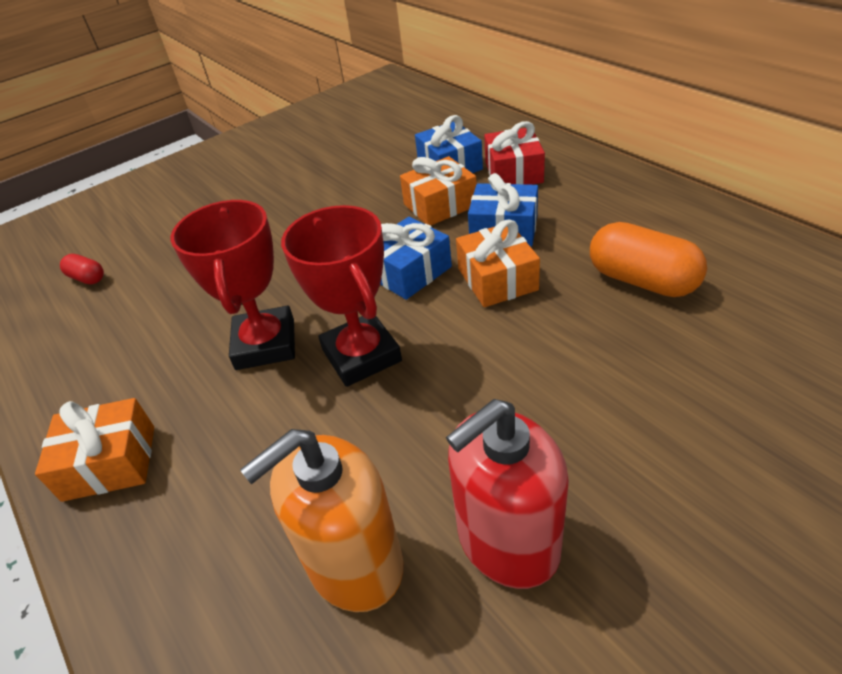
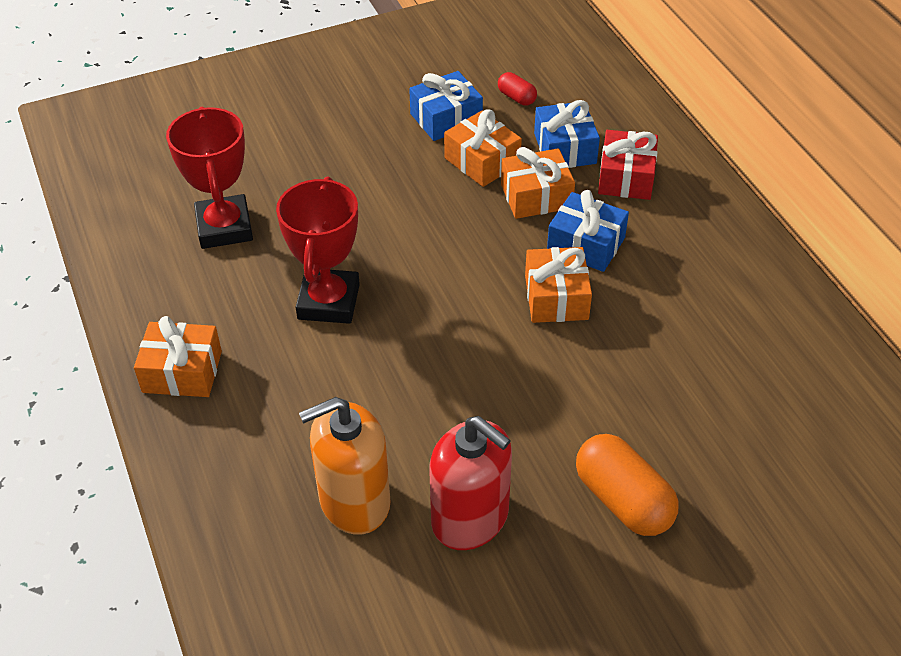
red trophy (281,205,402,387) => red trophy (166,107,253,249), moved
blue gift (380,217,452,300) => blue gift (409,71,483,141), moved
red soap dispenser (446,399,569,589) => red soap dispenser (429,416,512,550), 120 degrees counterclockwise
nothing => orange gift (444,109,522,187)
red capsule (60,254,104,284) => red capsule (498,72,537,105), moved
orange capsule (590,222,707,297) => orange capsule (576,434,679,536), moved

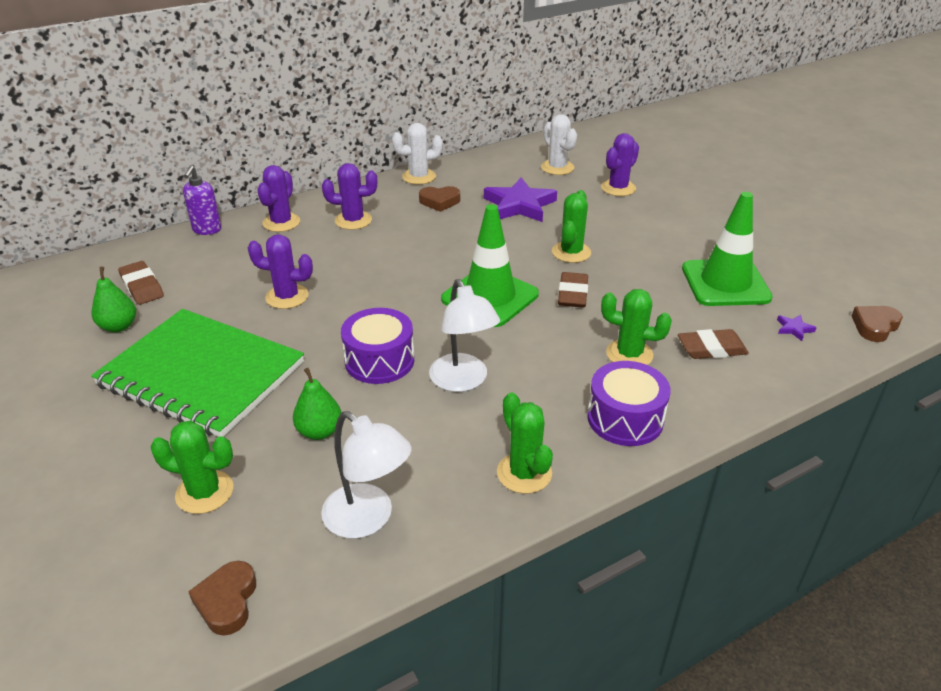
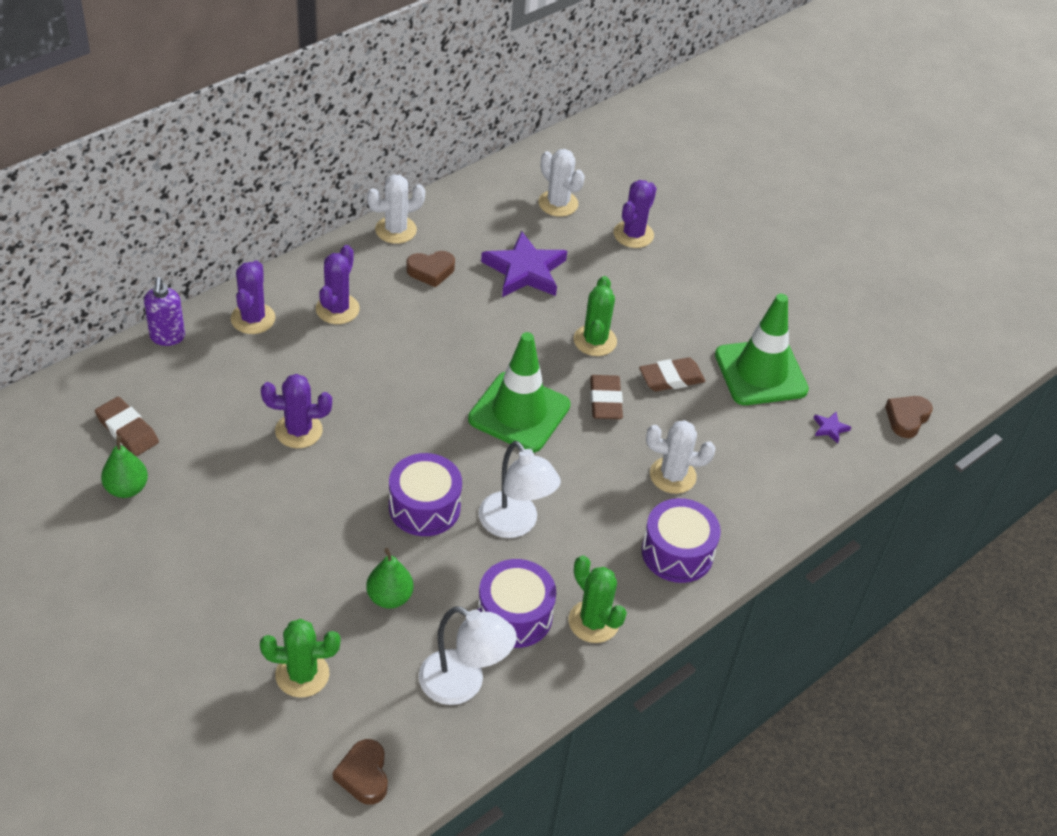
purple cactus (322,163,377,230) => purple cactus (316,245,360,324), 60 degrees counterclockwise
nothing => purple drum (477,559,556,648)
brown eraser (678,329,749,359) => brown eraser (639,357,706,392), moved
green cactus (601,289,672,365) => white cactus (646,420,715,494)
green notebook (91,309,304,437) => nothing

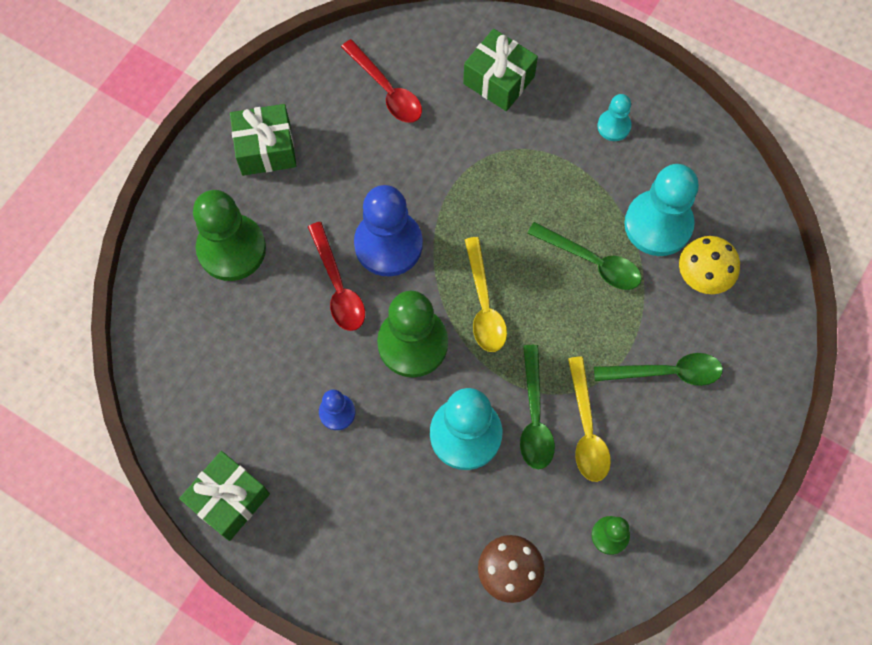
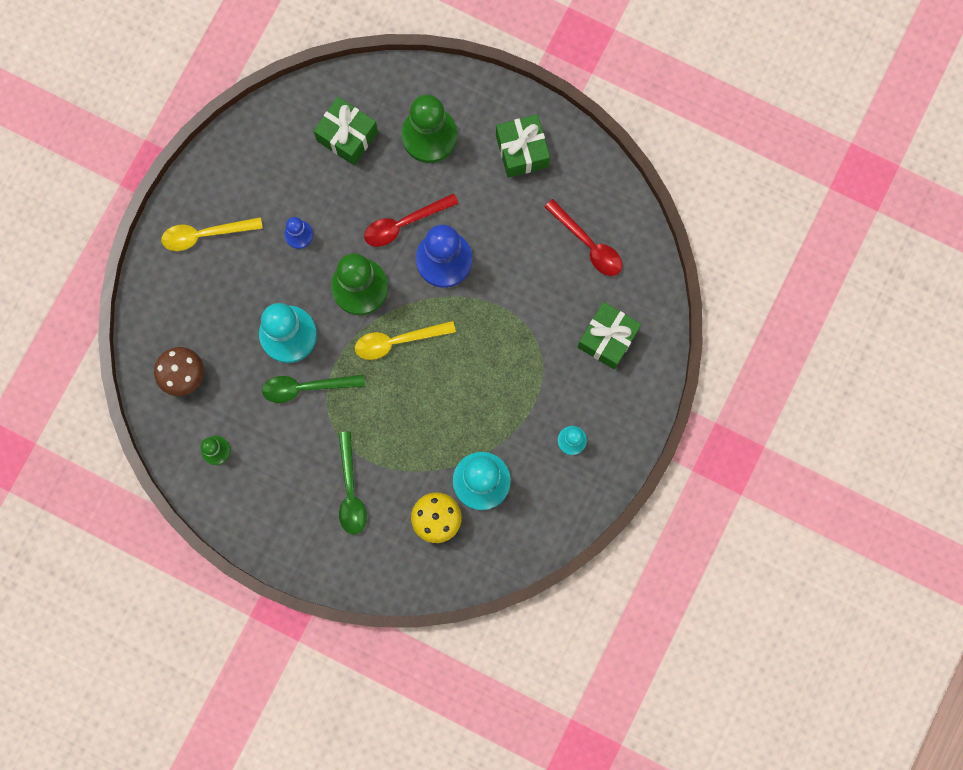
yellow spoon (568,357,611,482) => yellow spoon (161,217,263,251), moved
green gift (179,451,270,541) => green gift (314,97,378,165), moved
red spoon (341,39,422,123) => red spoon (544,199,622,276), 90 degrees counterclockwise
green spoon (527,222,642,290) => nothing

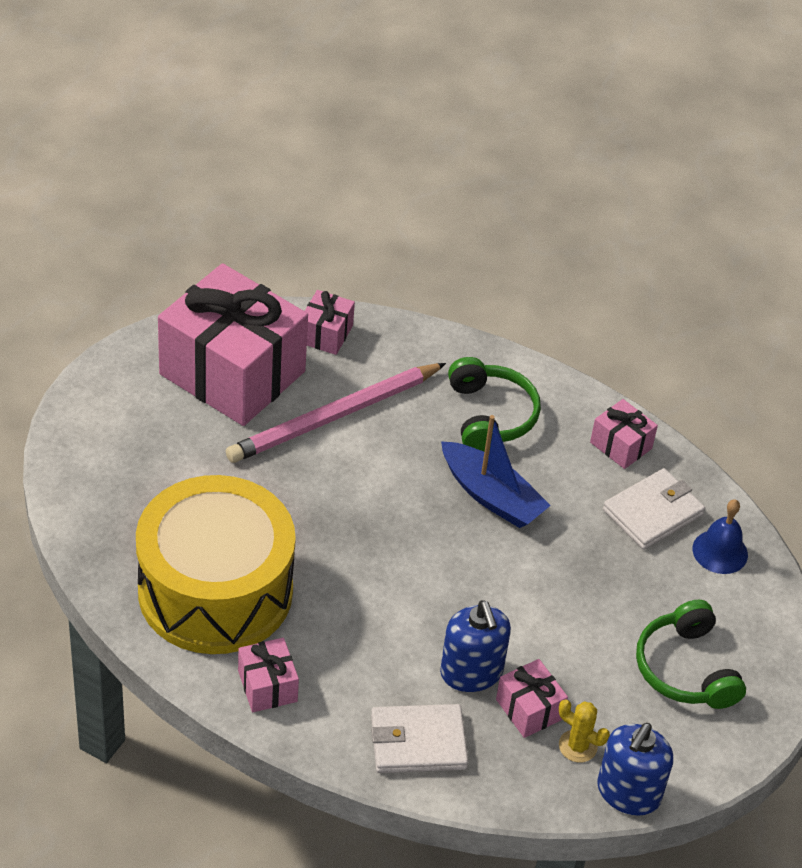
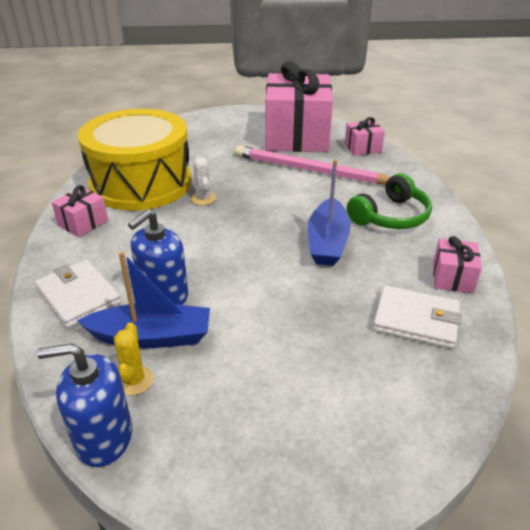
pink gift (496,659,568,738) => blue boat (77,252,210,348)
nothing => white cactus (191,157,216,205)
green headphones (636,600,746,709) => nothing
blue bell (693,499,748,574) => nothing

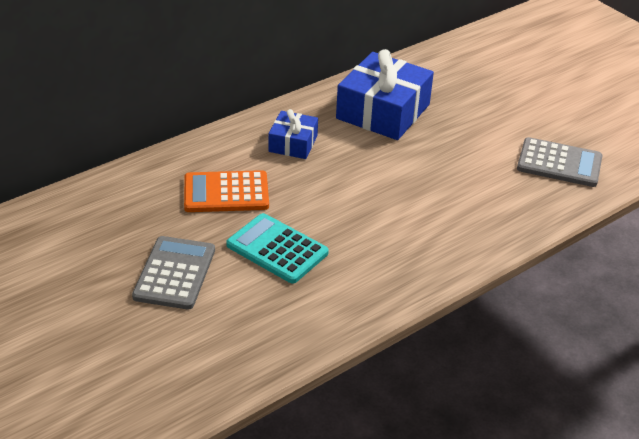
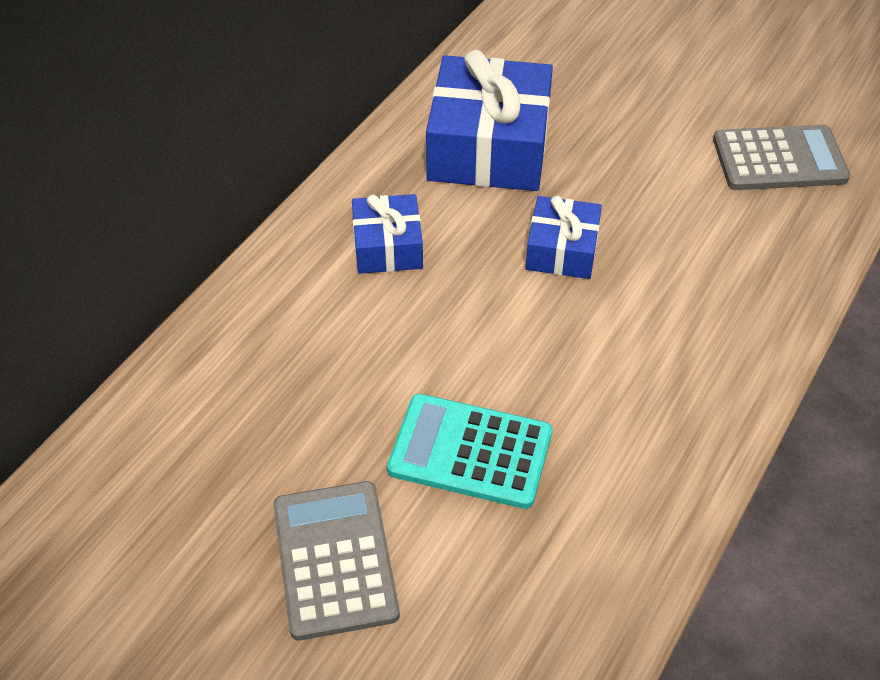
nothing => blue gift (526,196,602,279)
orange calculator (184,170,269,212) => nothing

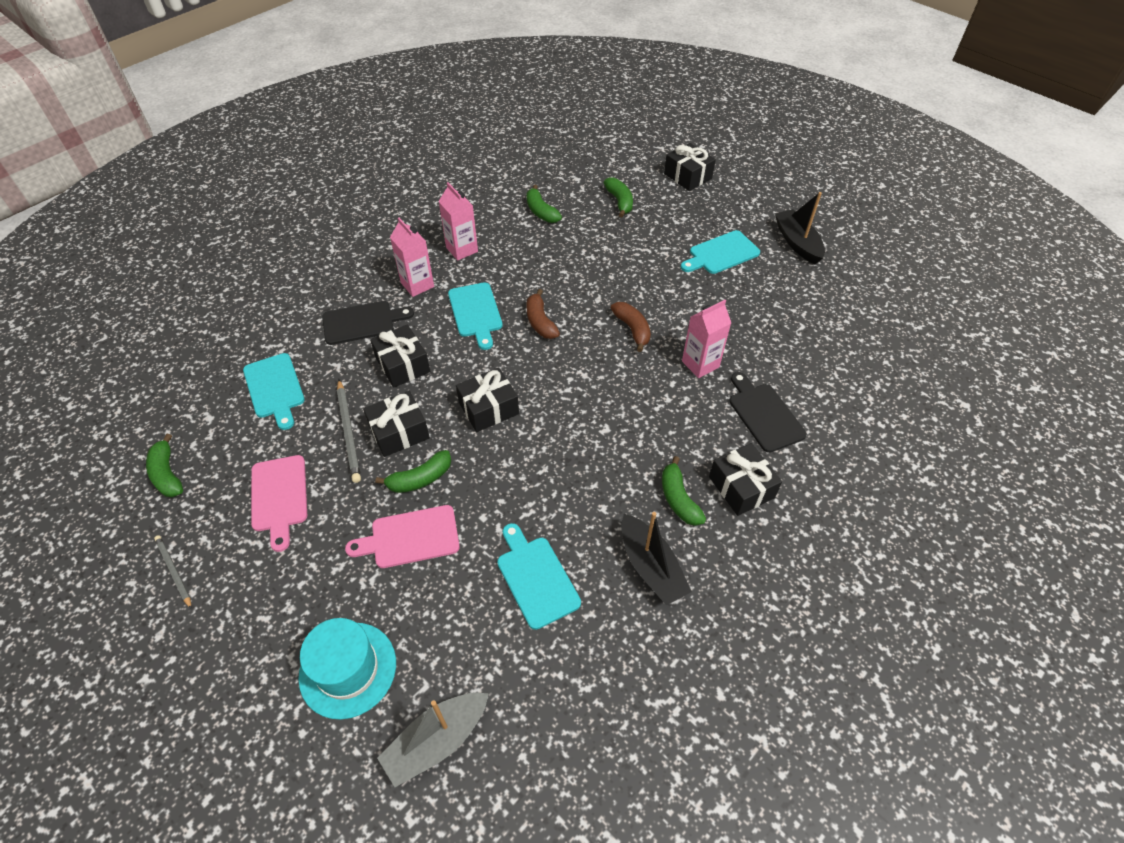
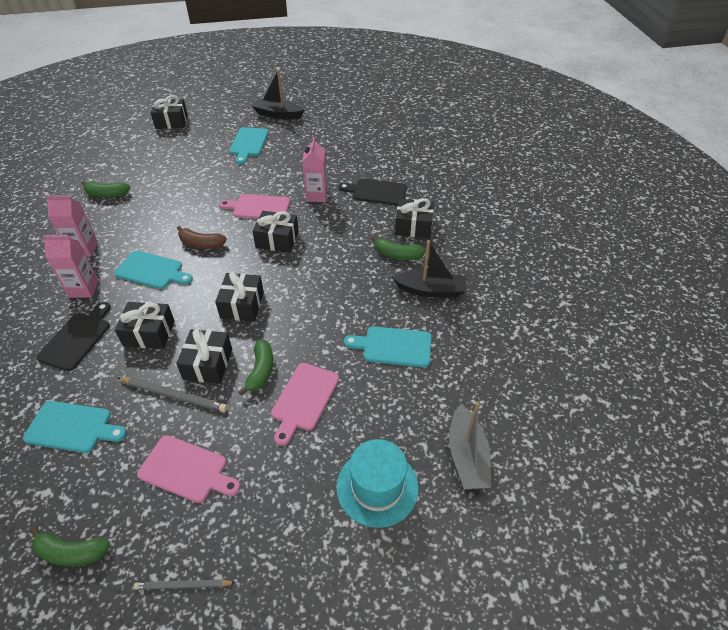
brown banana (611,302,651,352) => pink cutting board (219,194,290,219)
nothing => black gift (253,211,299,253)
green banana (604,177,633,217) => nothing

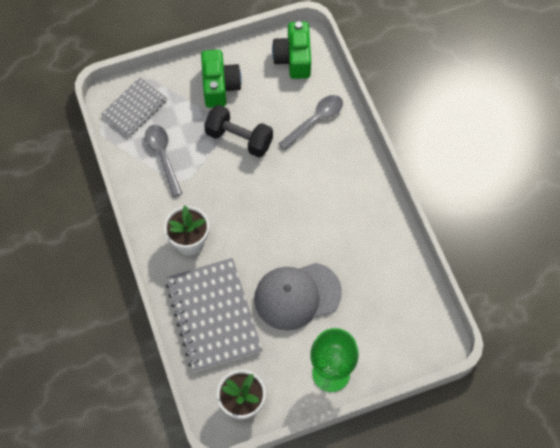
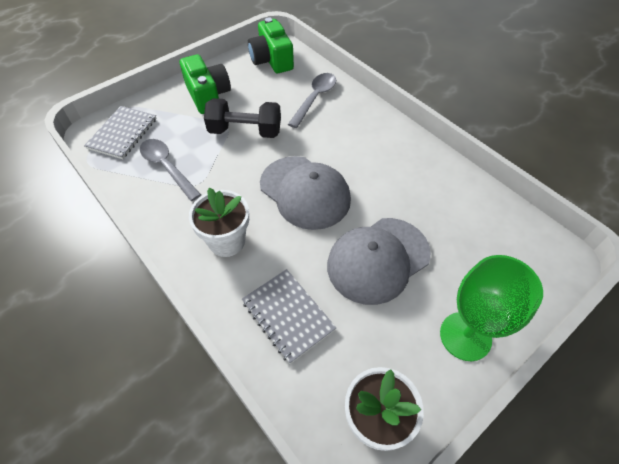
grey notebook (166,258,262,372) => grey notebook (242,269,336,364), x0.60
nothing => grey cap (260,156,351,230)

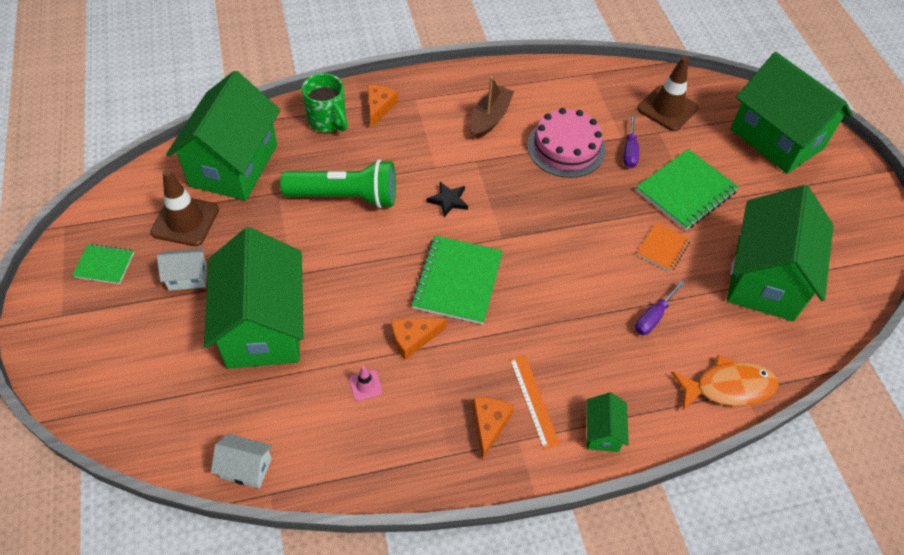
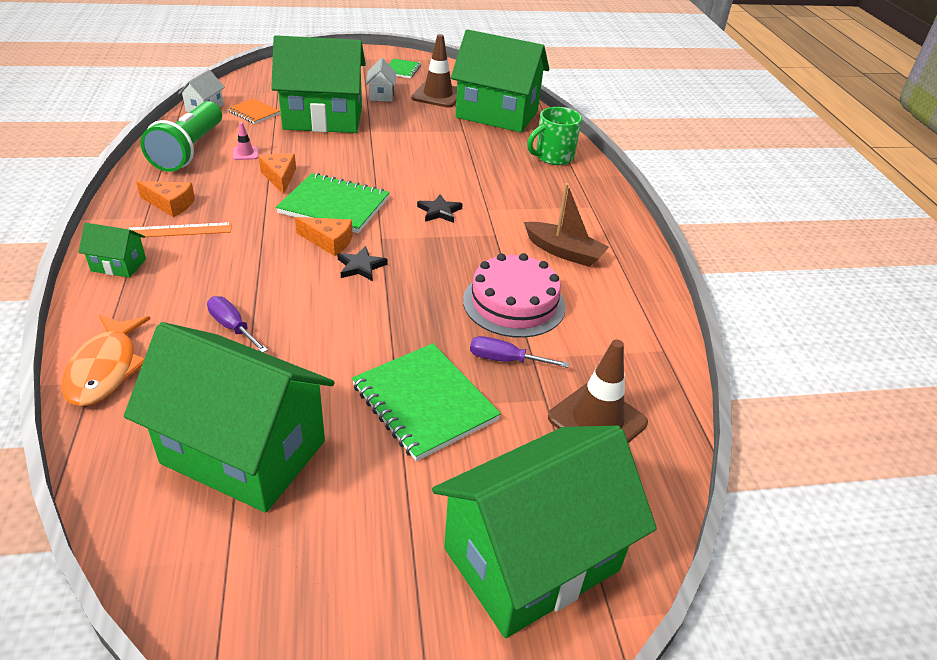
green flashlight (280,159,396,208) => green flashlight (141,101,222,172), moved
orange notebook (637,222,690,272) => orange notebook (227,98,280,124), moved
orange cheese (367,85,398,128) => orange cheese (295,217,353,256), moved
nothing => black star (337,246,388,281)

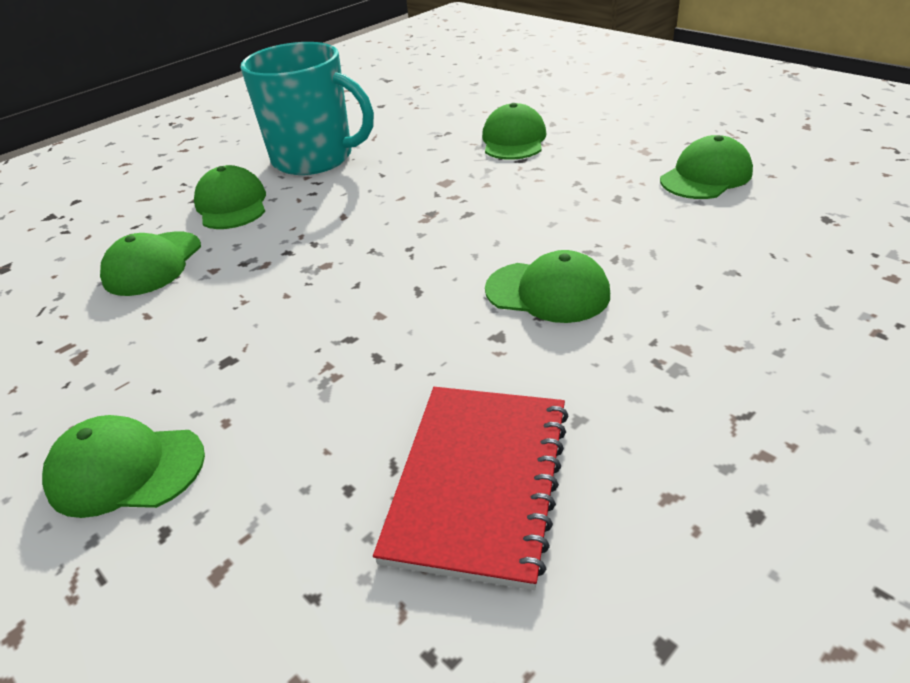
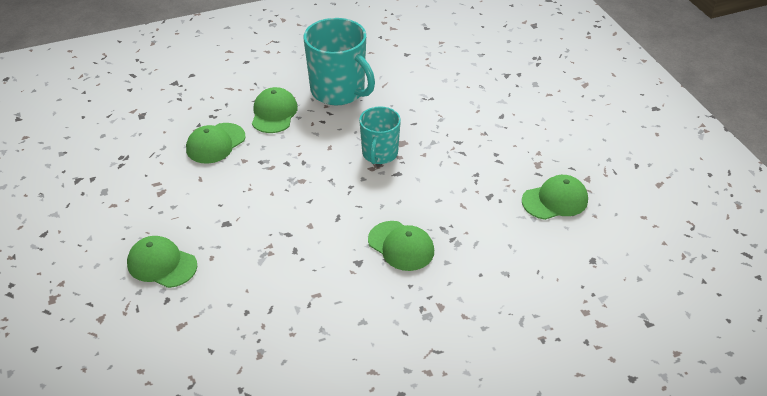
nothing => turquoise mug (359,106,401,164)
red notebook (373,387,569,590) => nothing
green cap (482,103,547,160) => nothing

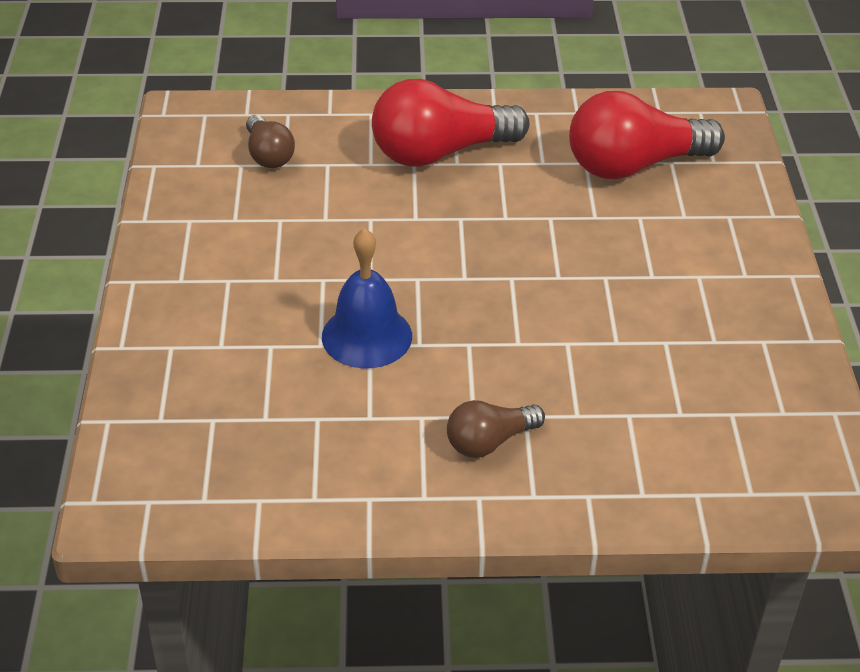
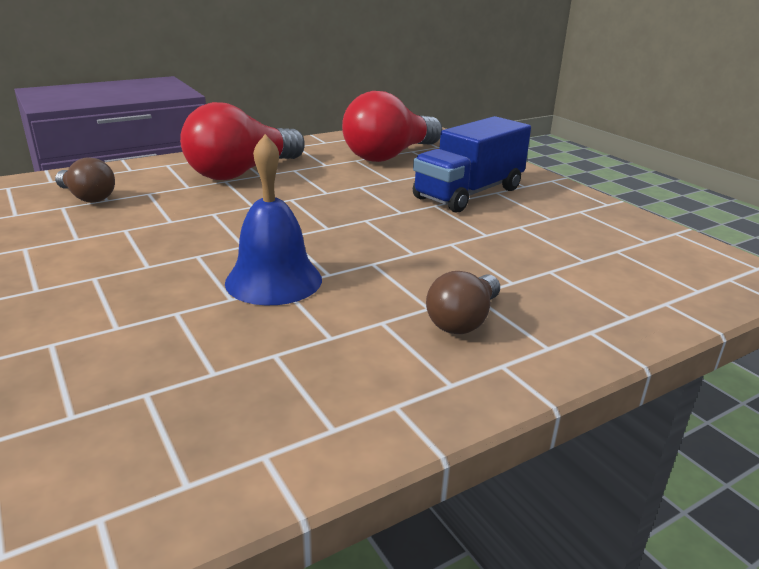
nothing => blue truck (413,116,531,213)

